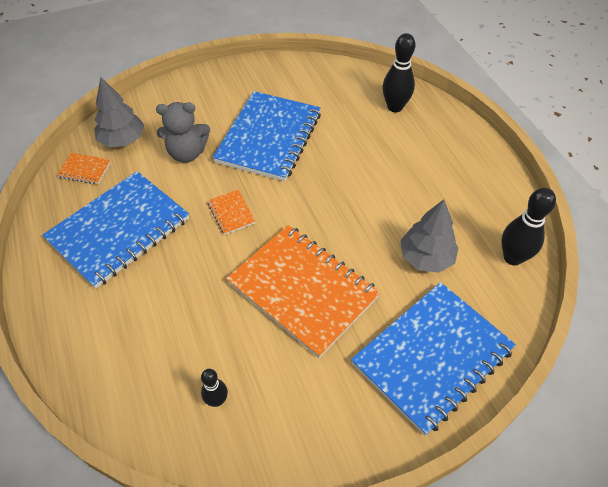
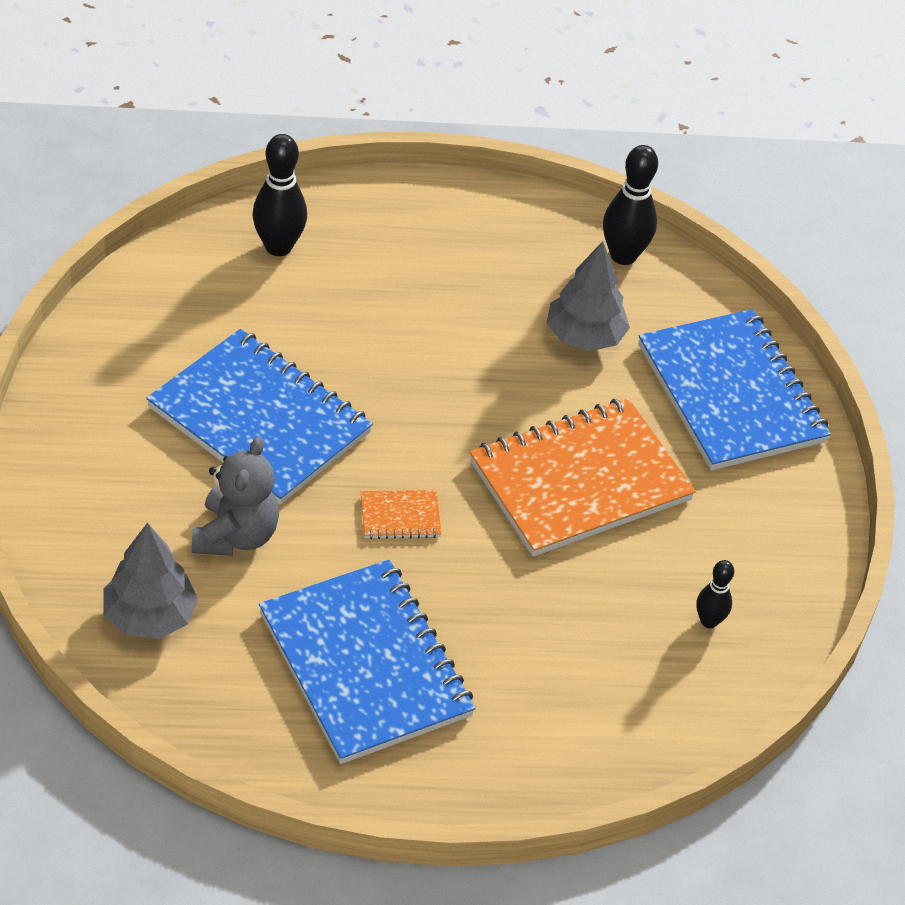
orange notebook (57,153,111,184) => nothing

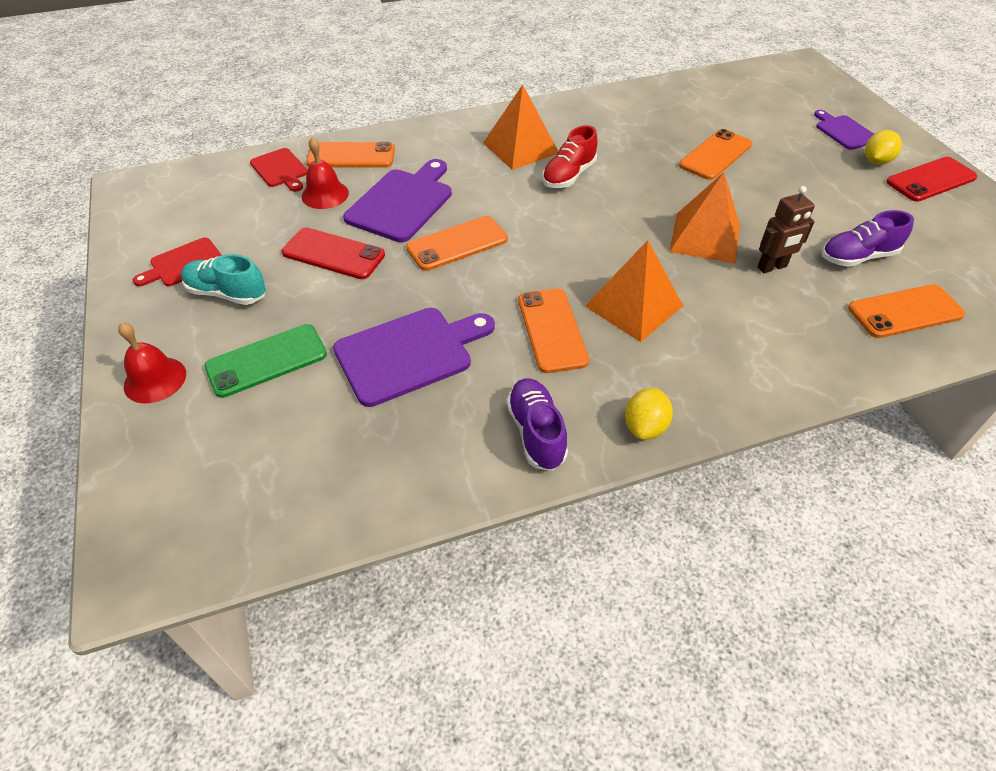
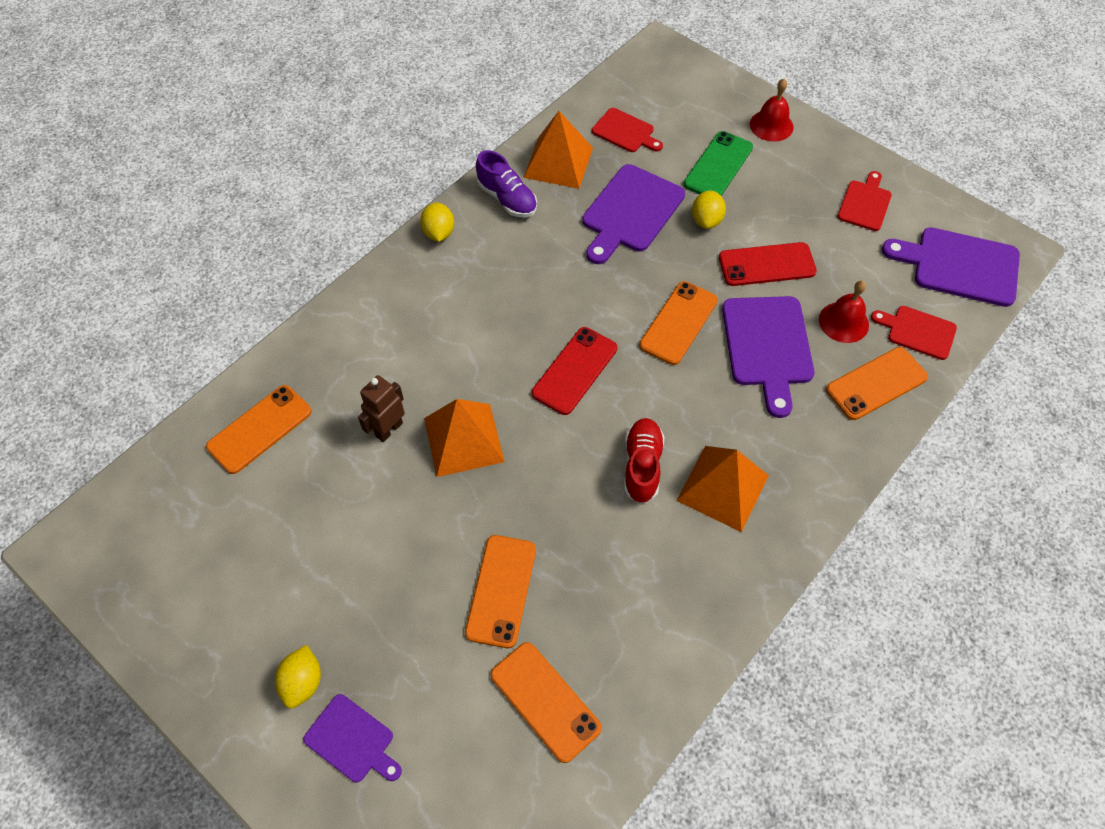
orange phone (518,288,589,373) => orange phone (490,642,602,763), moved
orange pyramid (585,240,683,342) => orange pyramid (523,111,593,189), moved
red phone (886,157,977,202) => red phone (532,327,617,415), moved
nothing => red cutting board (592,108,663,152)
nothing => yellow lemon (692,191,726,229)
nothing => purple cutting board (882,227,1020,307)
turquoise shoe (181,254,266,305) => nothing
purple shoe (822,210,914,267) => nothing

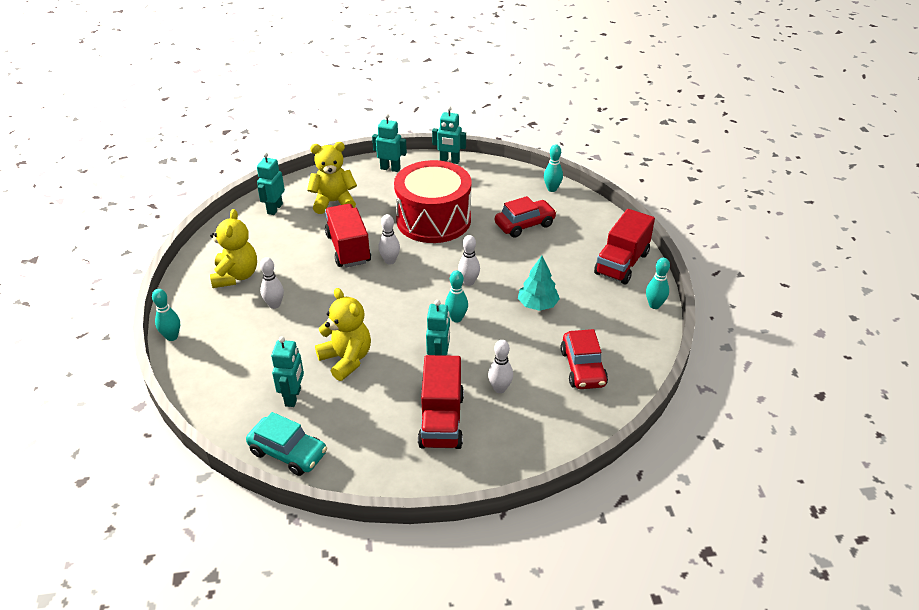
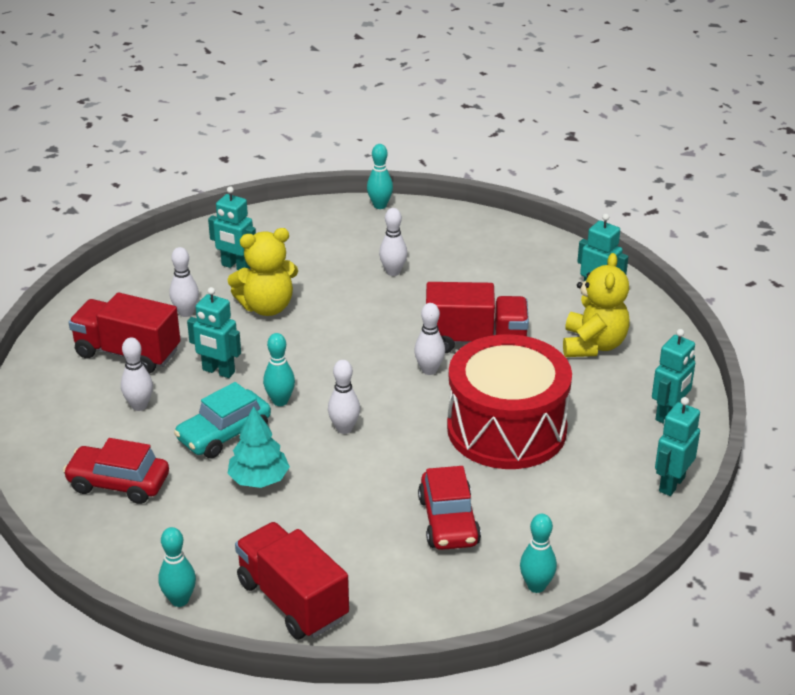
nothing => white bowling pin (169,247,199,317)
turquoise car (246,412,327,476) => turquoise car (174,382,271,458), moved
yellow teddy bear (210,209,257,288) => nothing

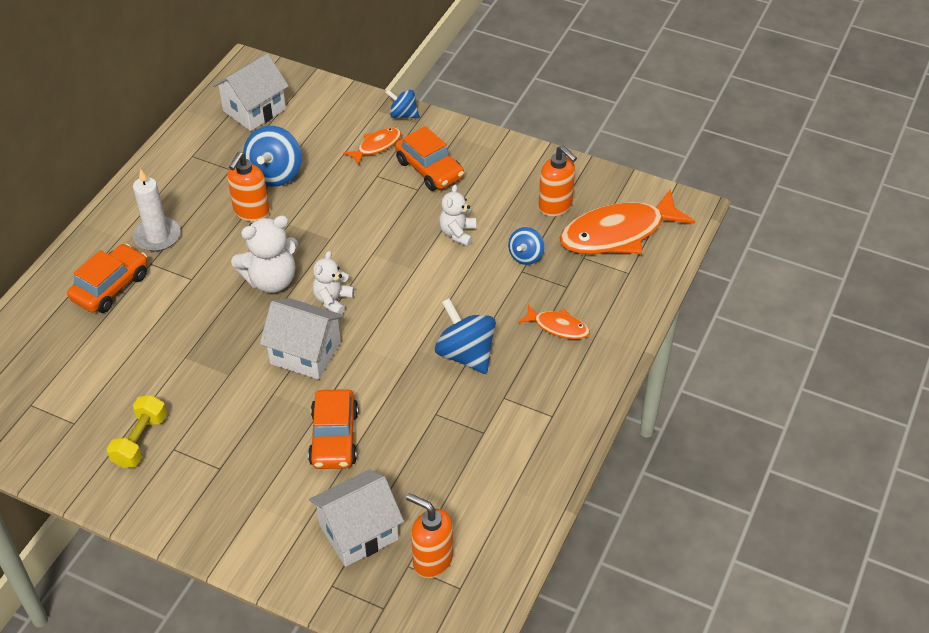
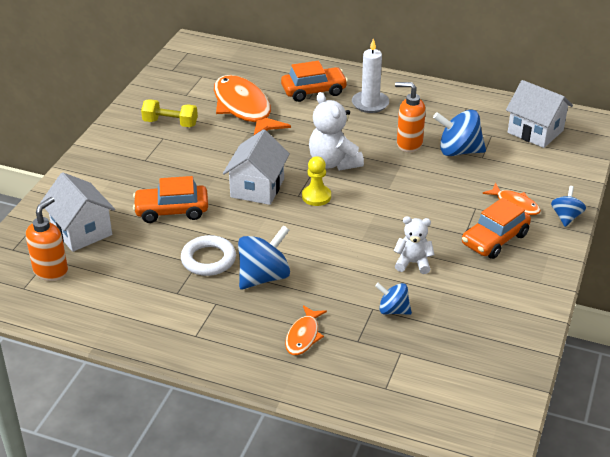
nothing => white ring (181,235,236,276)
orange fish (560,189,695,254) => orange fish (214,75,291,135), moved
orange car (67,244,148,313) => orange car (281,61,348,102), 45 degrees counterclockwise
white teddy bear (313,251,354,314) => yellow pawn (302,156,331,206)
orange soap dispenser (538,145,577,217) => nothing

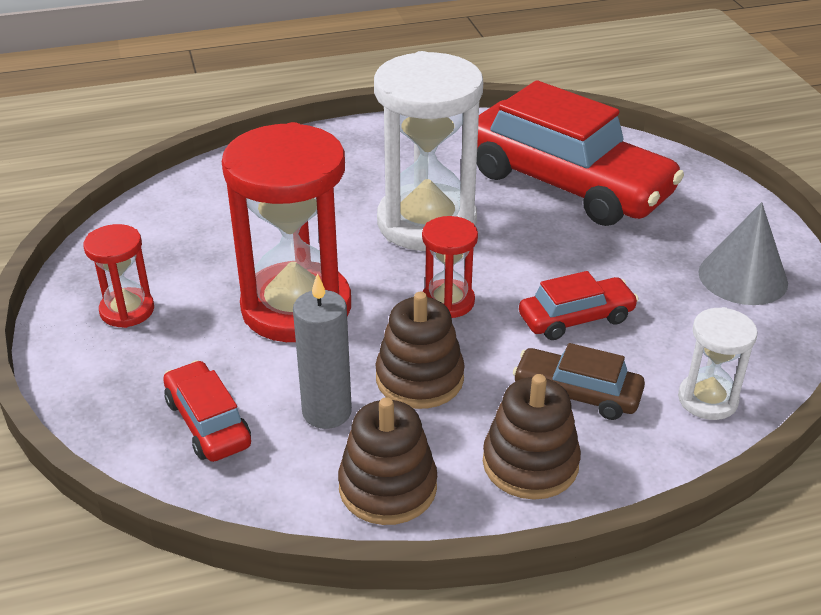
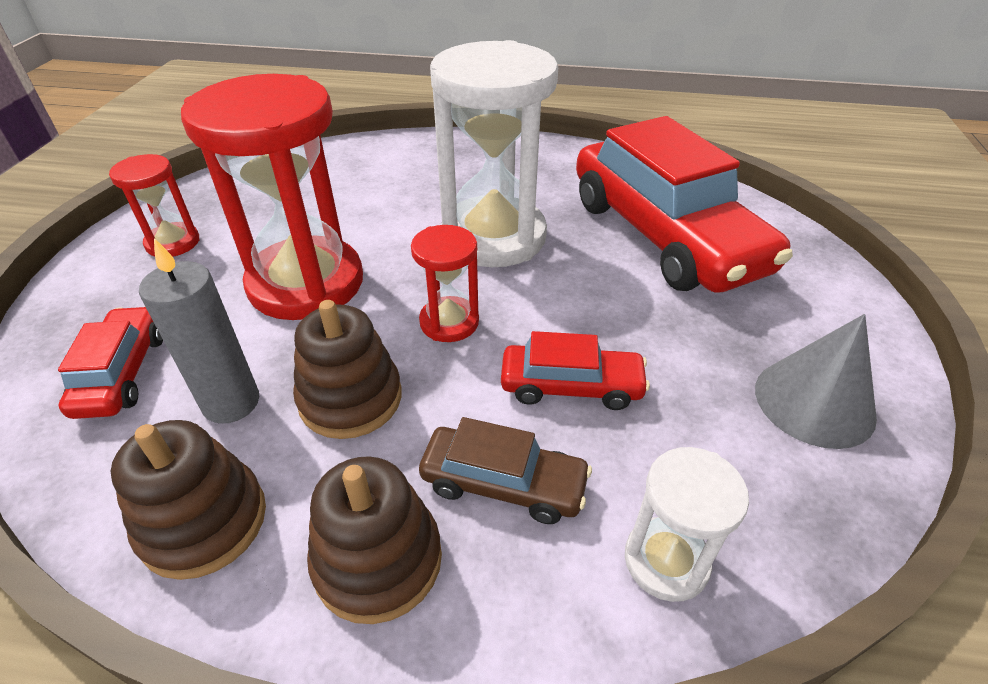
brown car (513,343,645,420) => brown car (419,417,592,524), 150 degrees clockwise

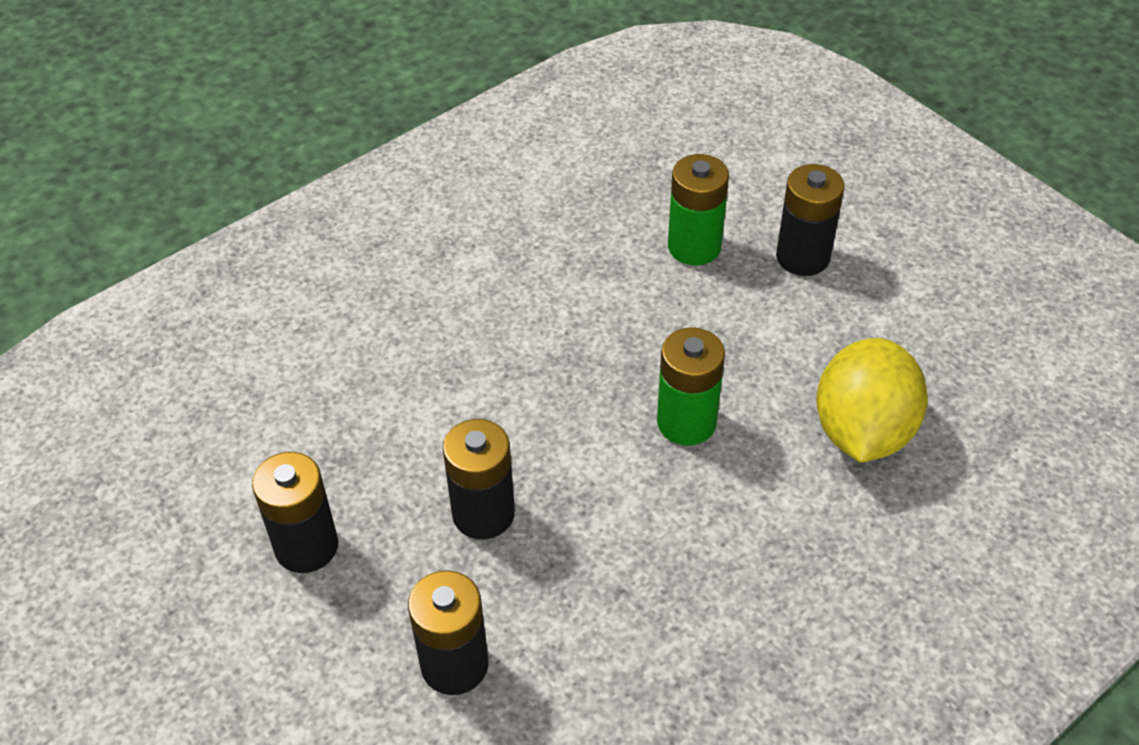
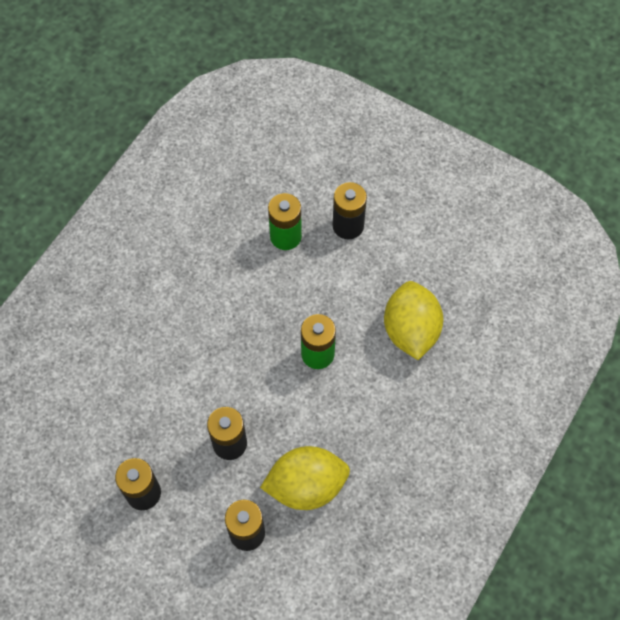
nothing => yellow lemon (260,446,350,510)

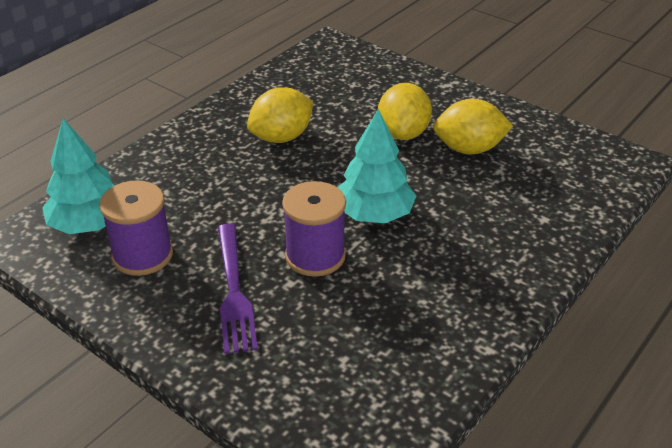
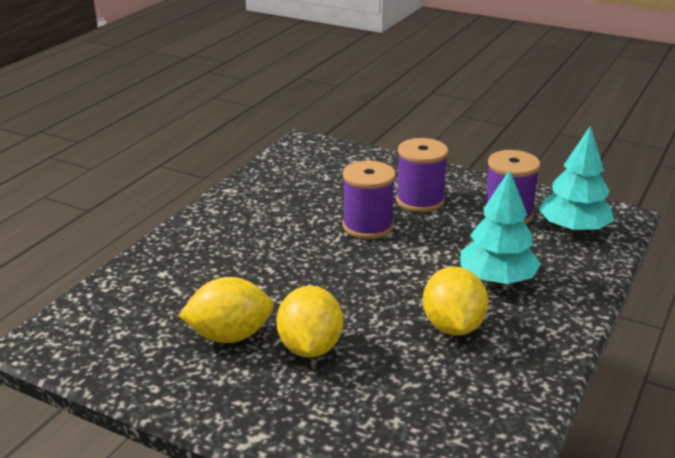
purple fork (218,224,258,354) => purple spool (396,138,448,212)
yellow lemon (247,87,313,143) => yellow lemon (423,266,488,336), 45 degrees counterclockwise
turquoise tree (337,109,416,223) => turquoise tree (460,170,541,285), moved

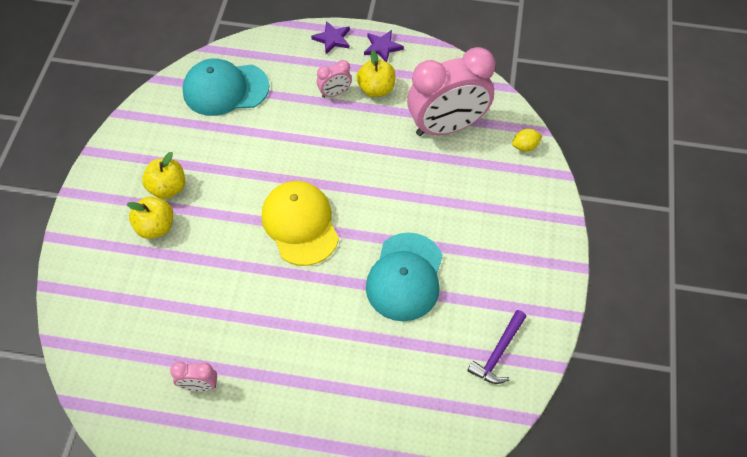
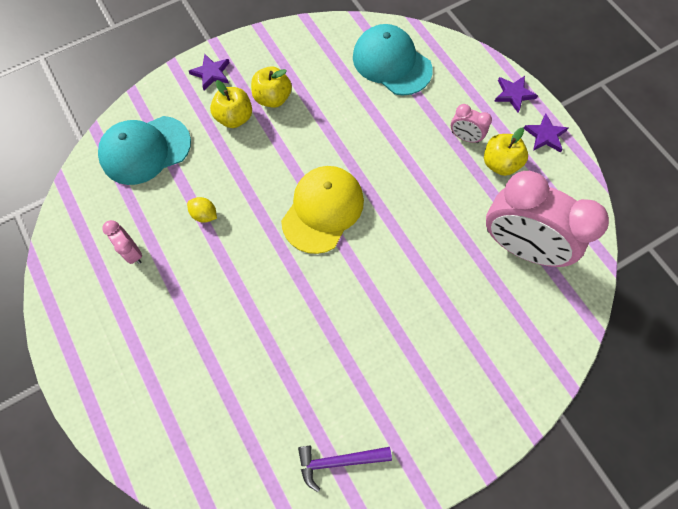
turquoise cap (366,233,443,321) => turquoise cap (98,116,191,185), moved
yellow lemon (512,129,542,152) => yellow lemon (187,197,217,223), moved
nothing => purple star (189,54,230,90)

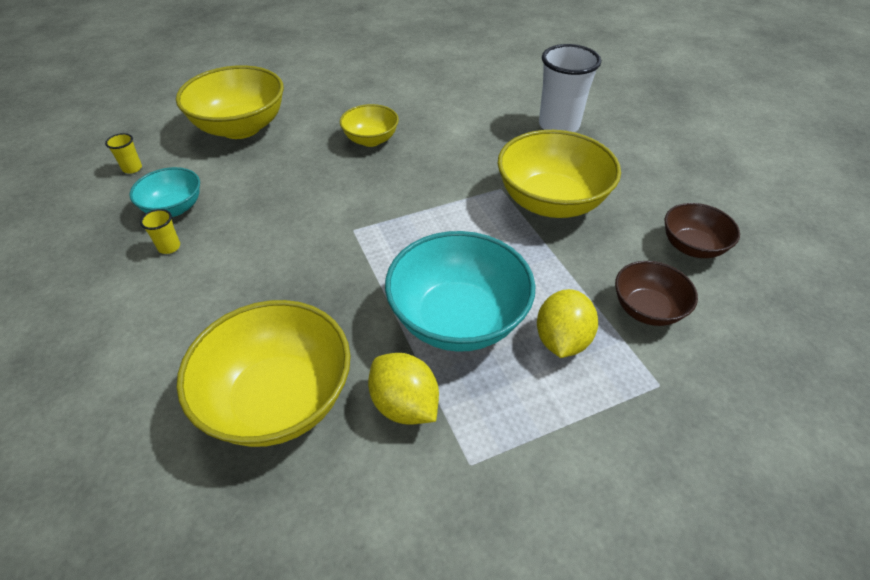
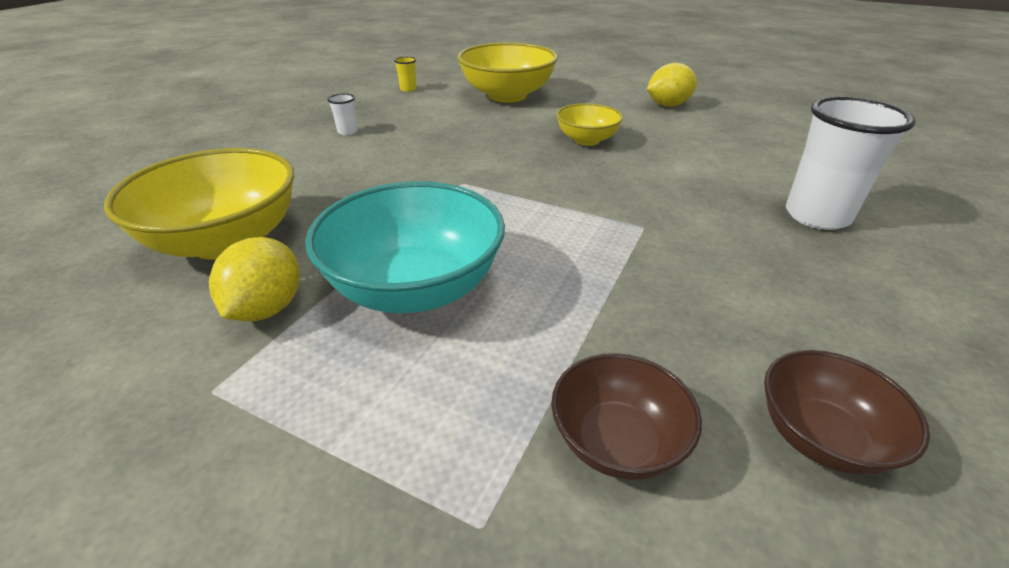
yellow cup (140,209,180,254) => white cup (327,94,357,135)
yellow lemon (537,289,598,358) => yellow lemon (647,63,697,107), moved
turquoise bowl (129,167,200,217) => nothing
yellow bowl (497,130,621,218) => nothing

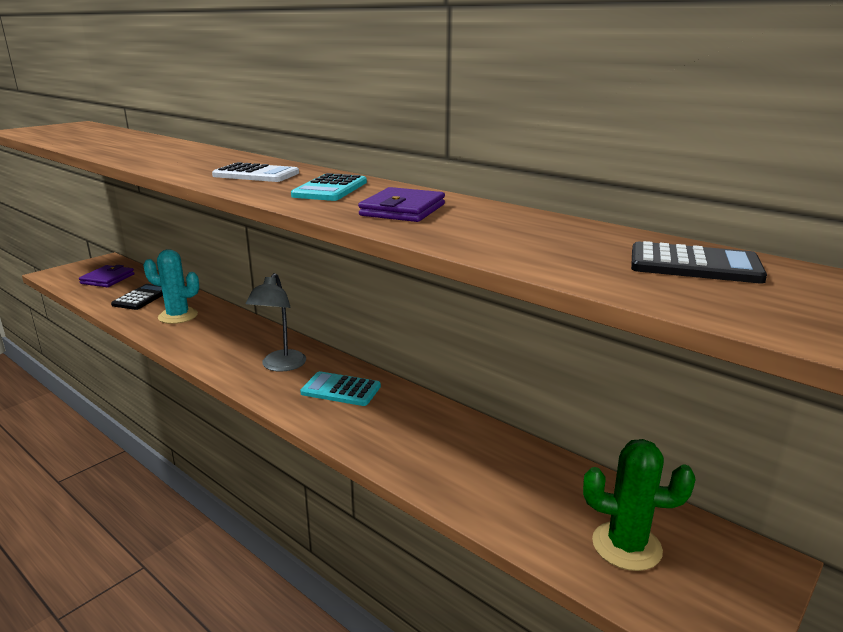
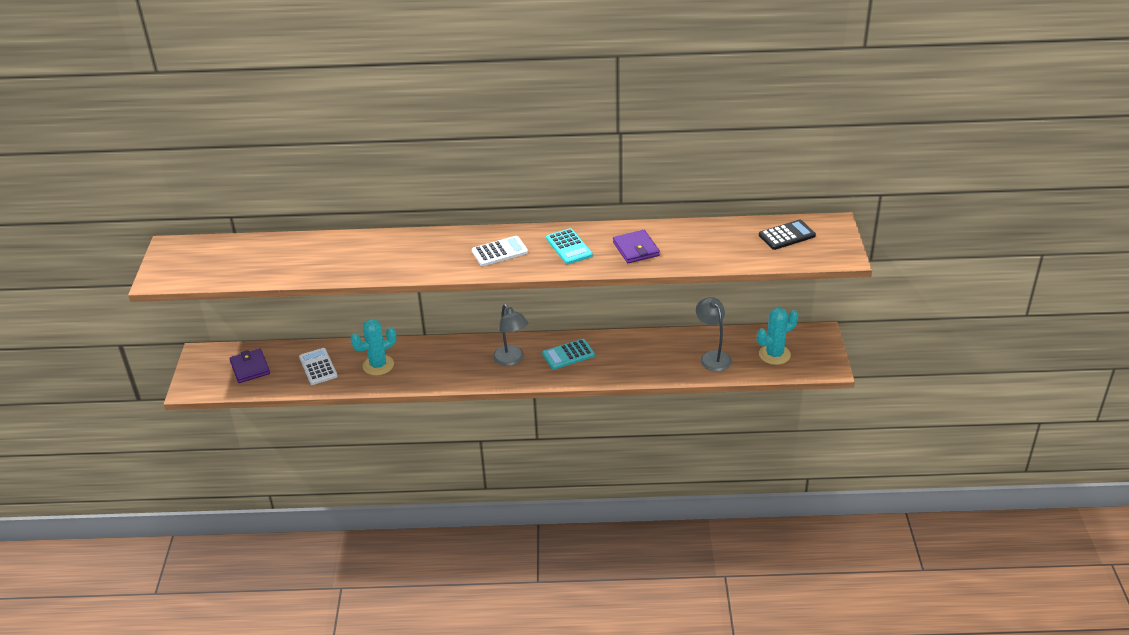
black calculator (111,284,163,310) => white calculator (299,348,338,385)
nothing => grey lamp (696,297,732,372)
green cactus (583,439,696,571) => turquoise cactus (757,308,798,365)

